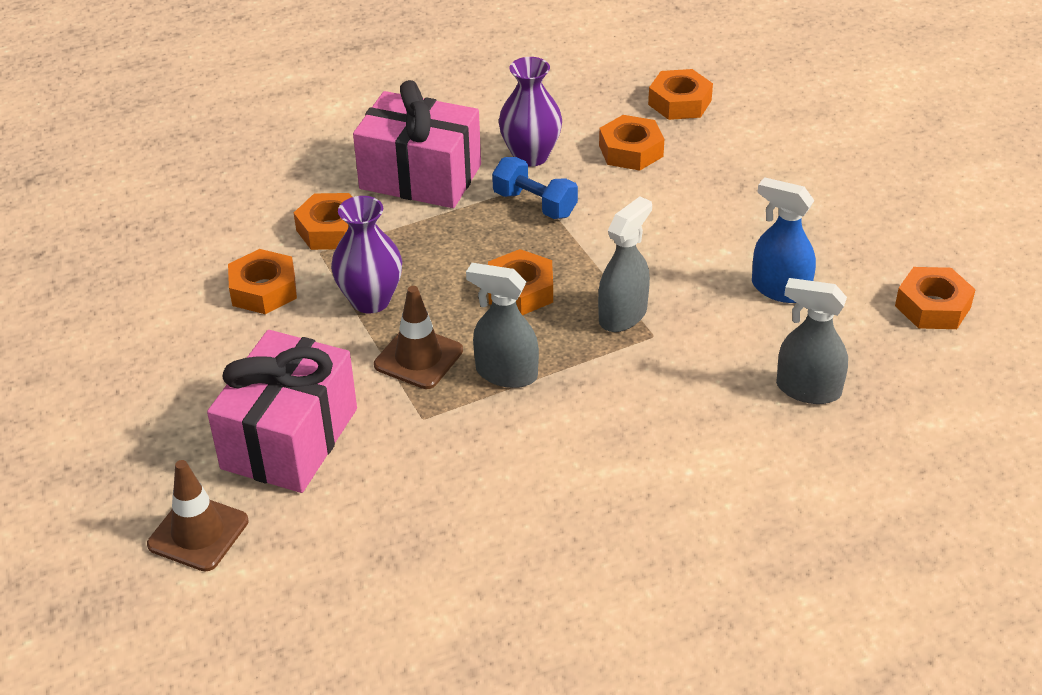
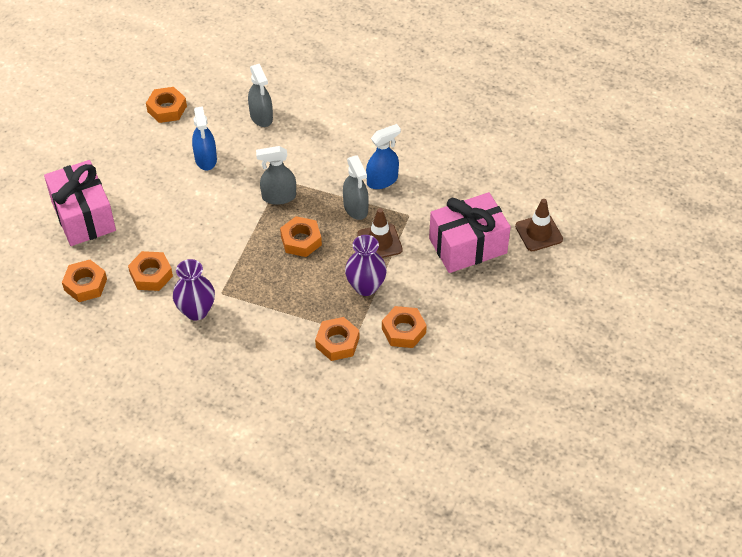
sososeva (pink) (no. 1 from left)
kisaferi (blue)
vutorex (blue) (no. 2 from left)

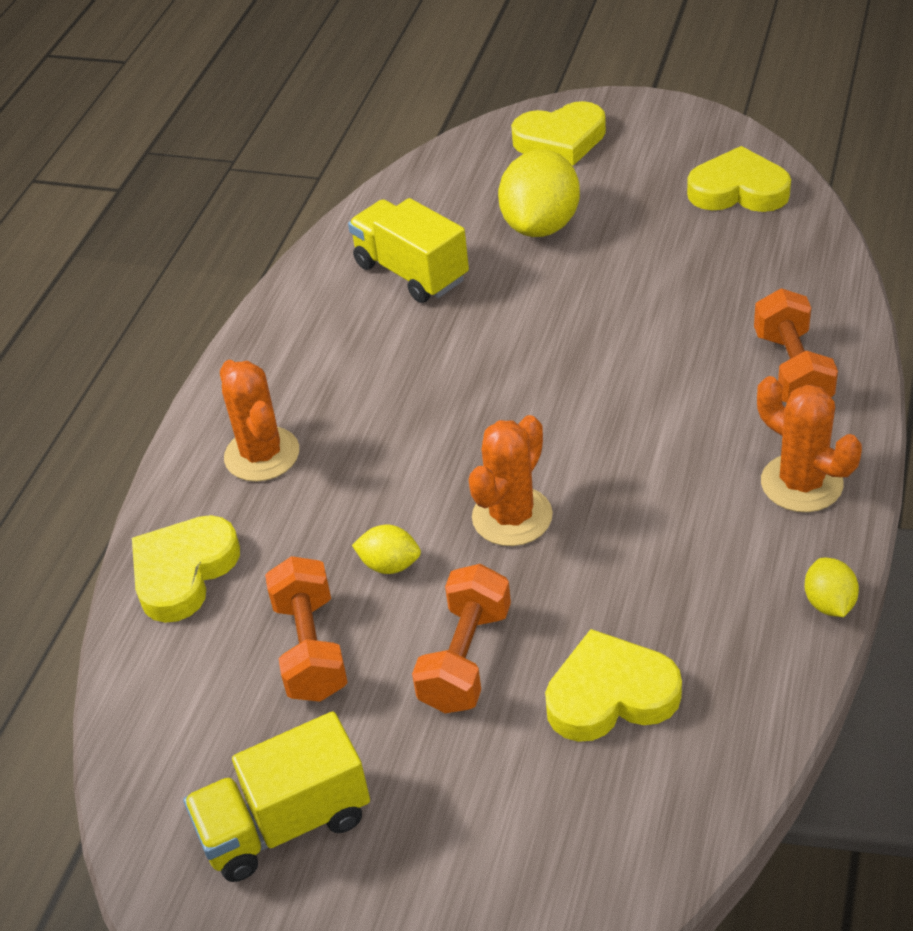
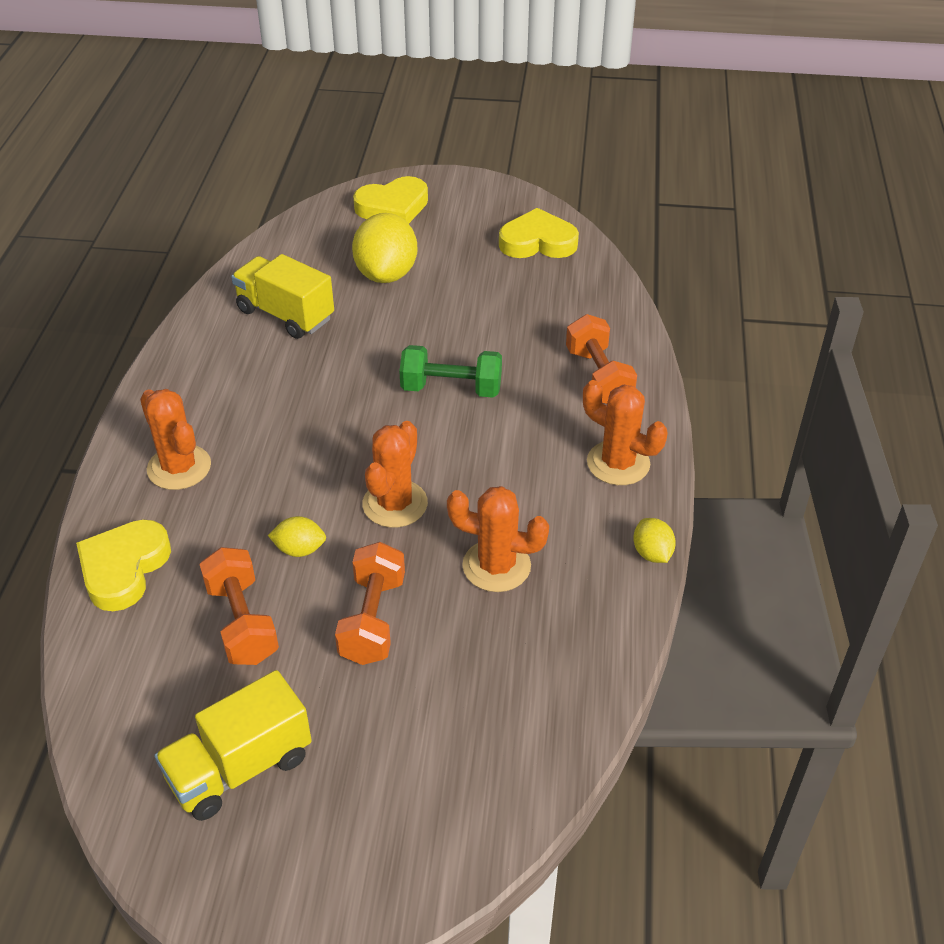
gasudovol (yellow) (no. 3 from left in the first image)
kisaferi (green)
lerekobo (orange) (no. 3 from left)

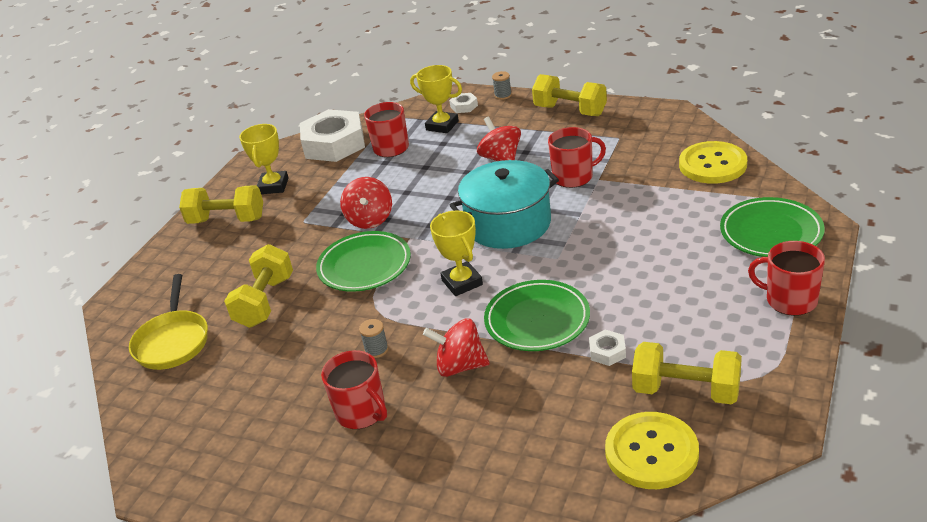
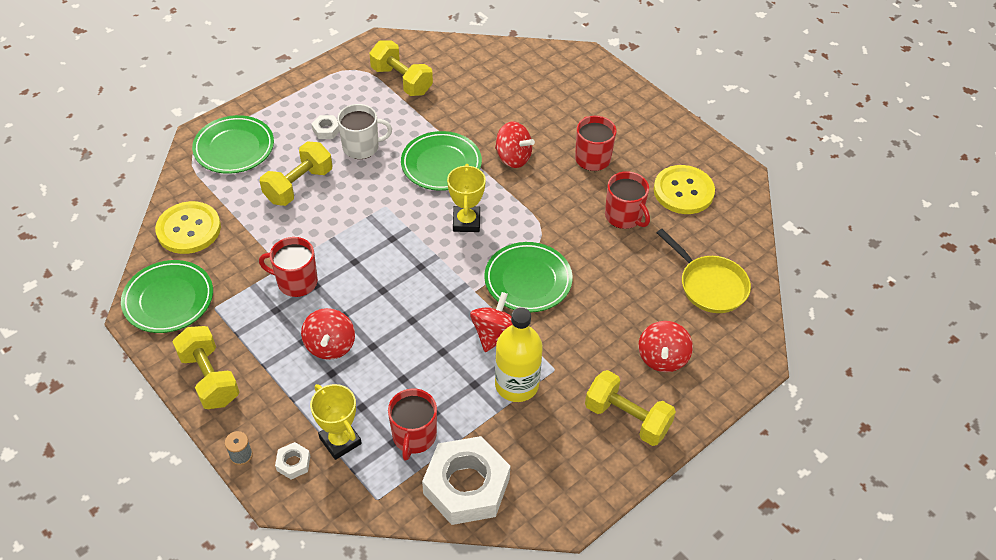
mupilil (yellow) (no. 1 from left in the first image)
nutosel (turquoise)
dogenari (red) (no. 4 from left)
kisaferi (yellow) (no. 2 from left)
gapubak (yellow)
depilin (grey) (no. 1 from left in the first image)
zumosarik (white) (no. 2 from left)
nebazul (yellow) (no. 2 from left)
dogenari (white)
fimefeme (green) (no. 1 from left)
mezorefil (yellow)
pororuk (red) (no. 4 from left)

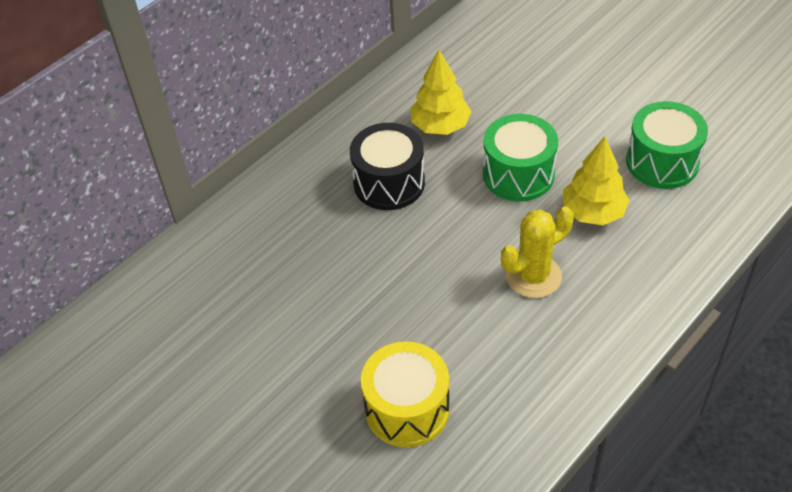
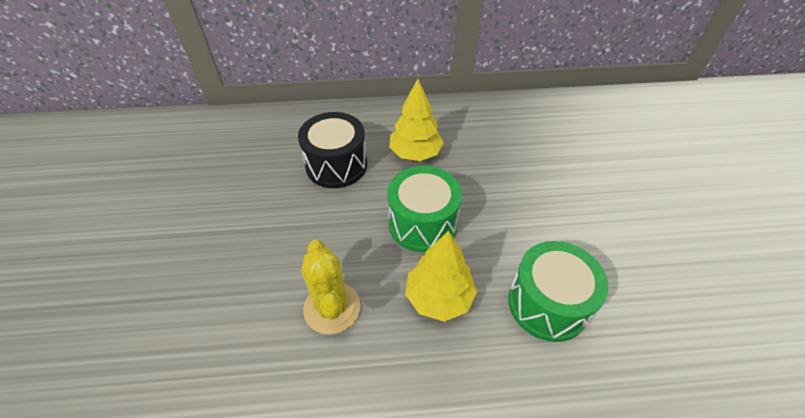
lerekobo (yellow)
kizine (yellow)

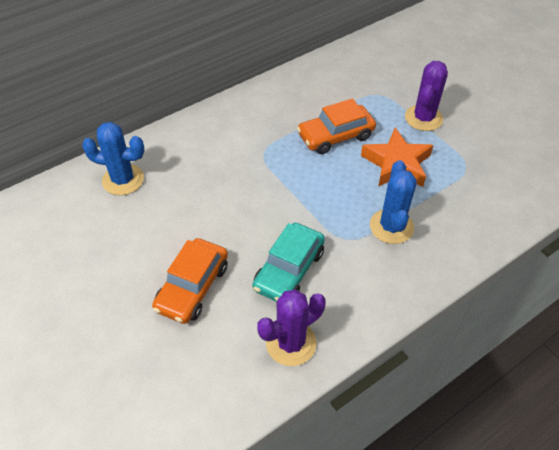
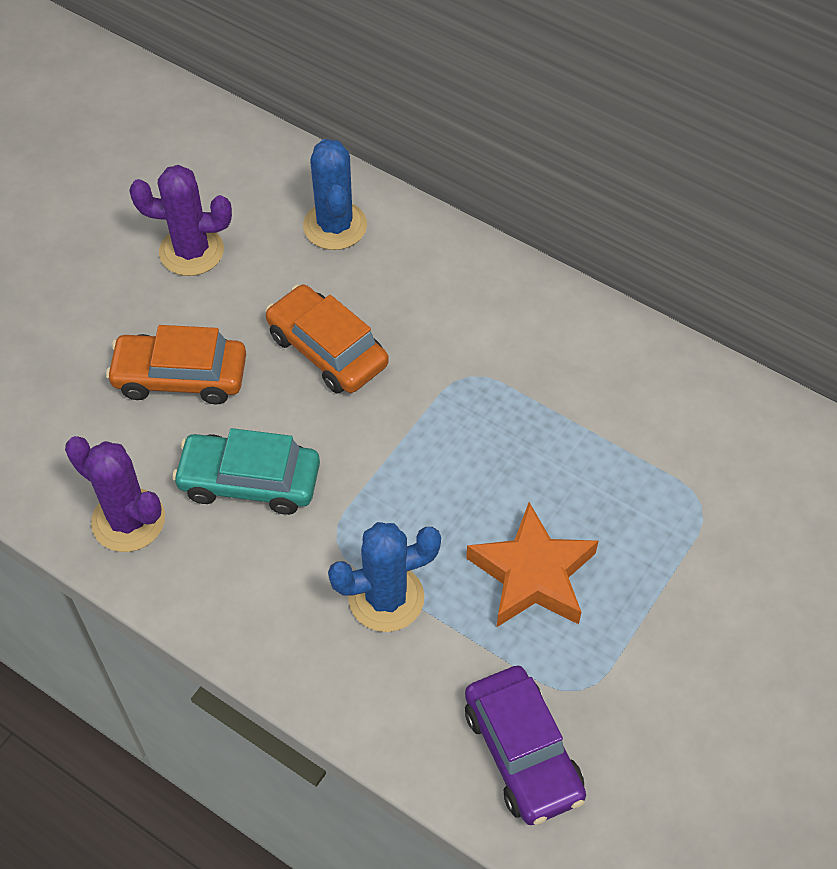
lerekobo (purple) (no. 2 from left)
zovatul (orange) (no. 2 from left)
zovatul (purple)

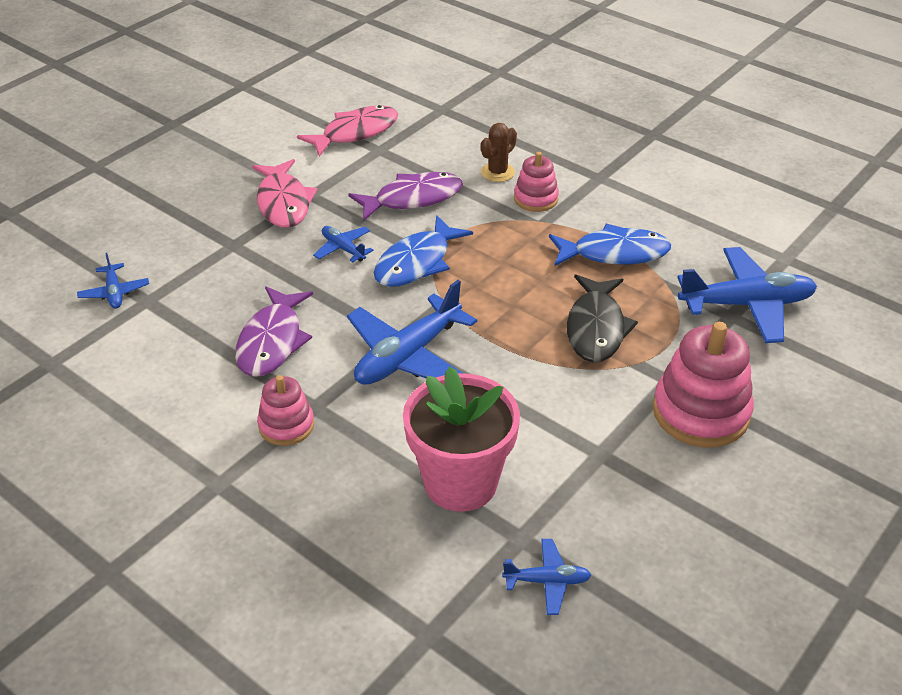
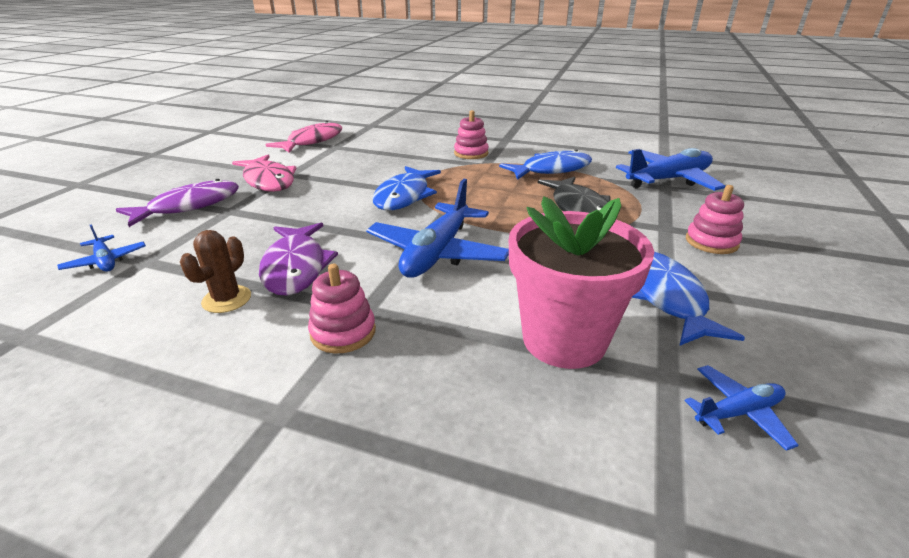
lerekobo (brown)
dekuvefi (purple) (no. 1 from left)
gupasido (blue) (no. 2 from left in the first image)
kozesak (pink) (no. 3 from left)
dekuvefi (blue) (no. 3 from left)

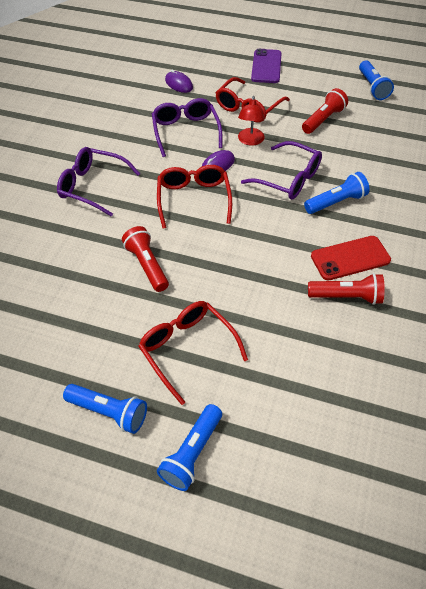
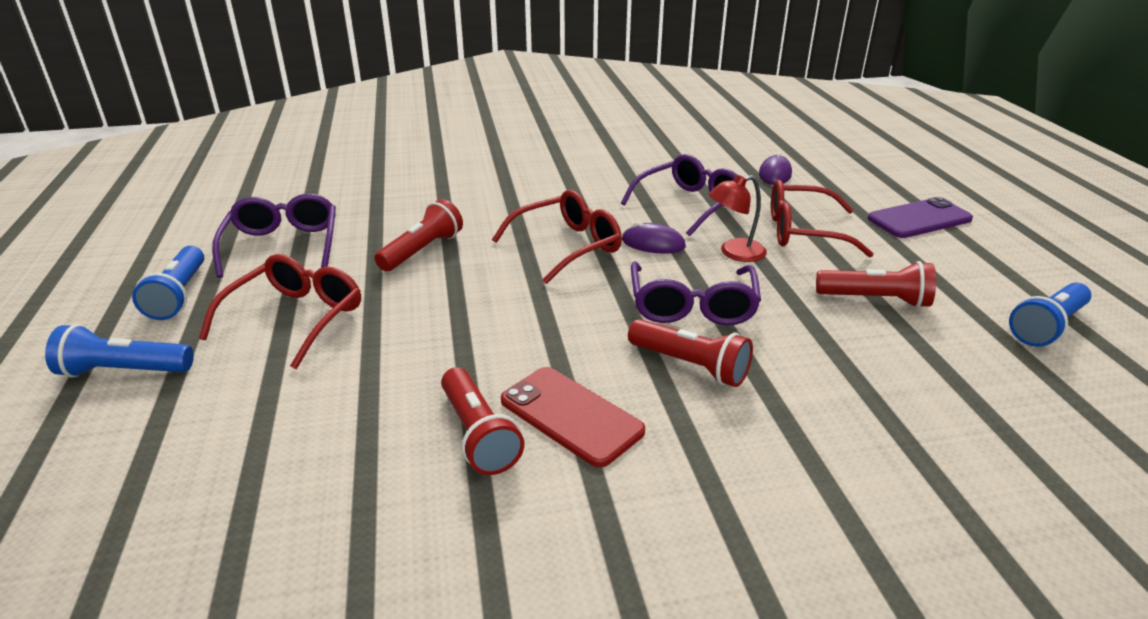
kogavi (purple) (no. 1 from left)
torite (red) (no. 3 from left)

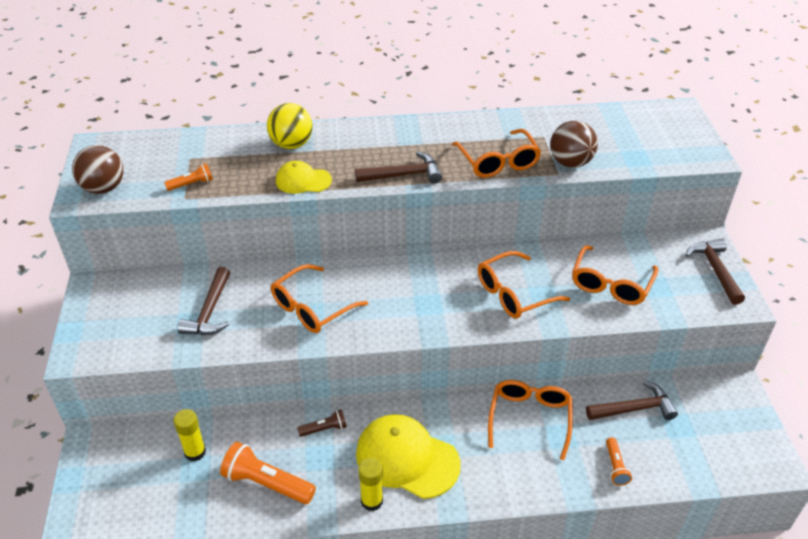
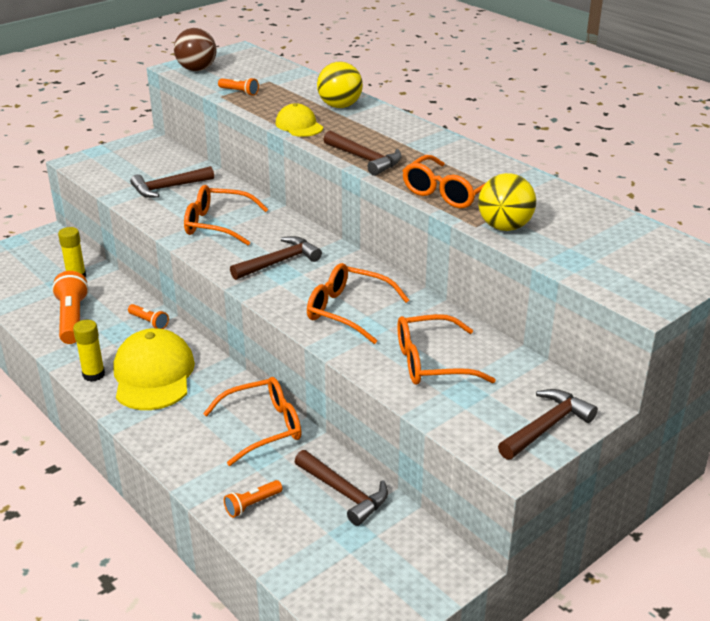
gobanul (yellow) (no. 2 from left)
torite (orange) (no. 2 from left)
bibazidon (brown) (no. 2 from left)

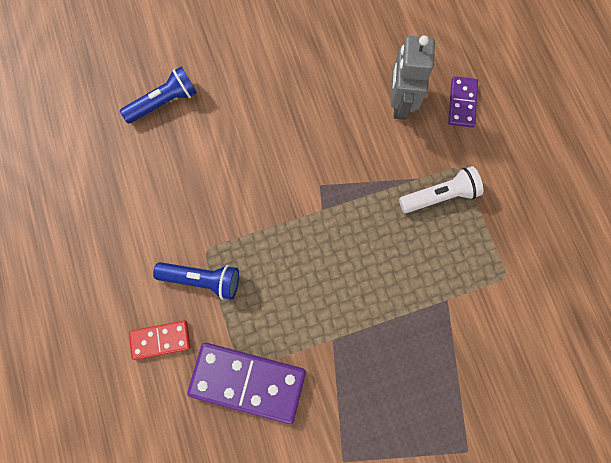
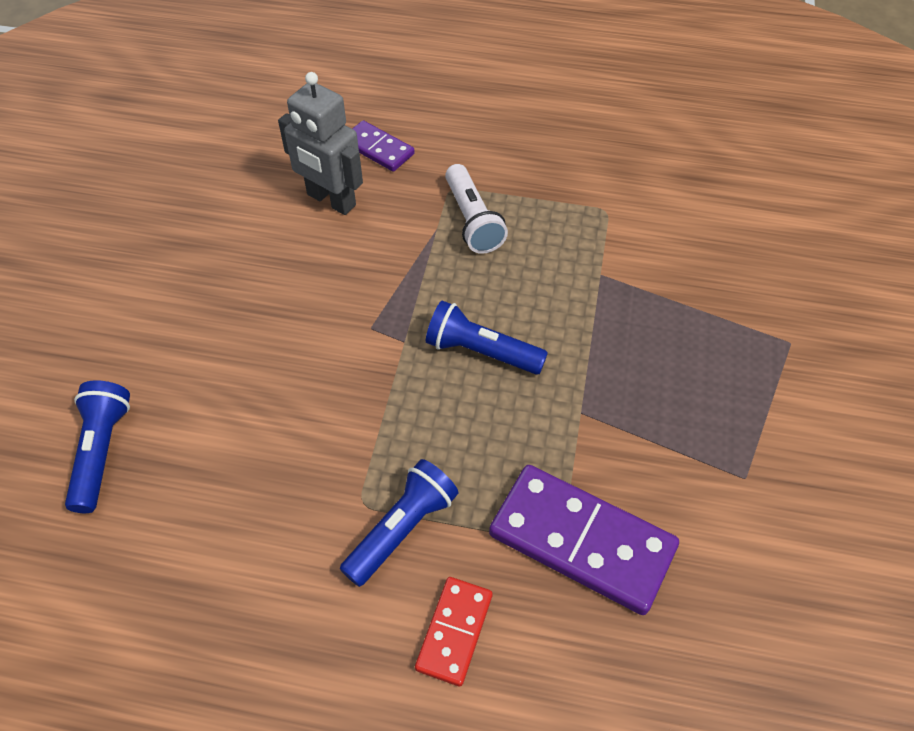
torite (white)
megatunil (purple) (no. 2 from left)
torite (blue) (no. 3 from left)

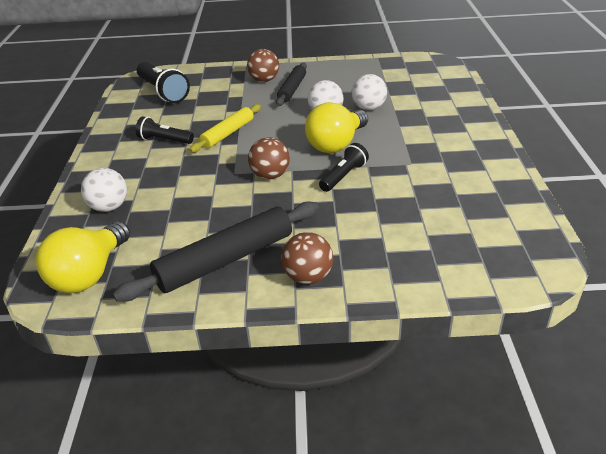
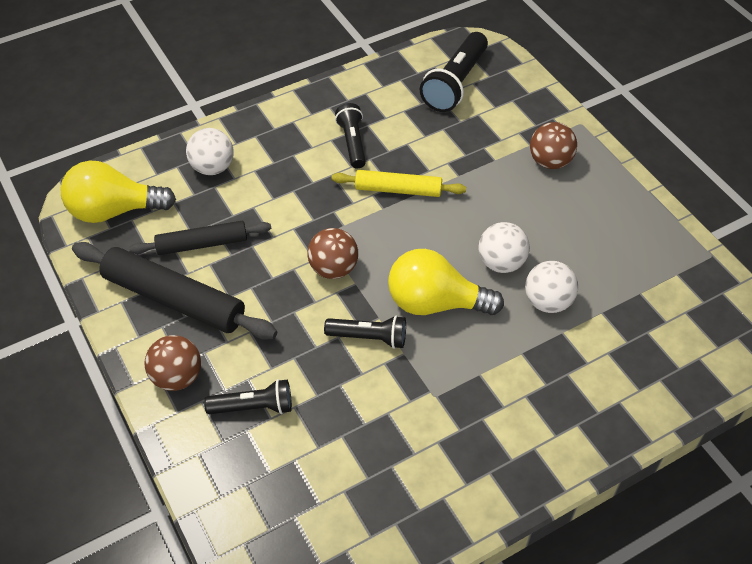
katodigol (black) (no. 2 from left)
torite (black) (no. 1 from left)

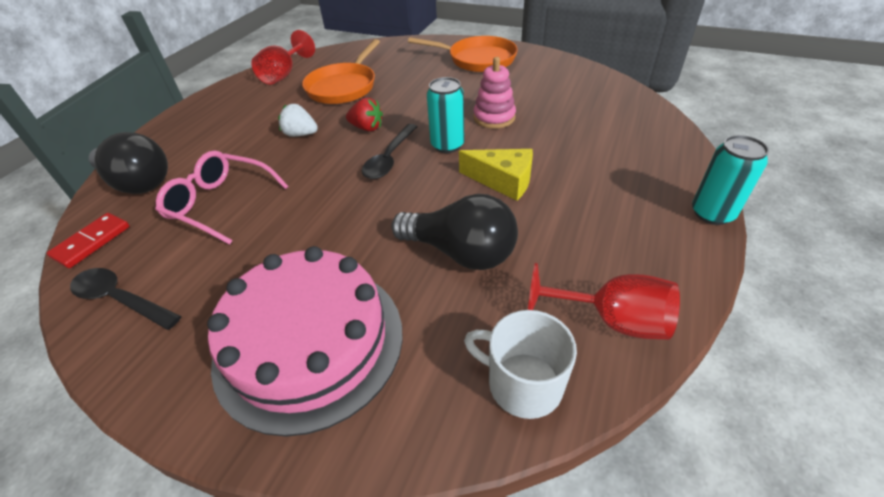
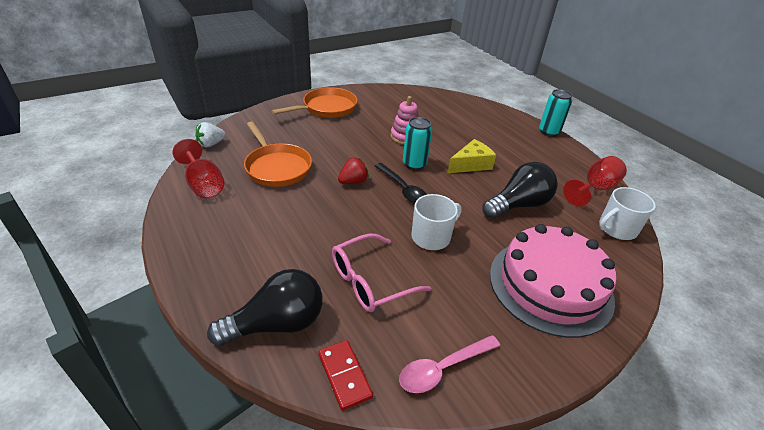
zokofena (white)
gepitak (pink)
dogenari (white) (no. 1 from left)

